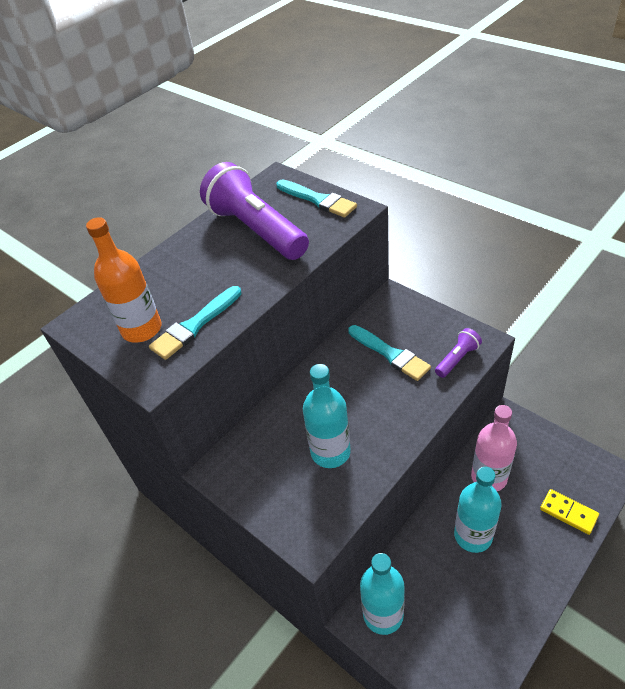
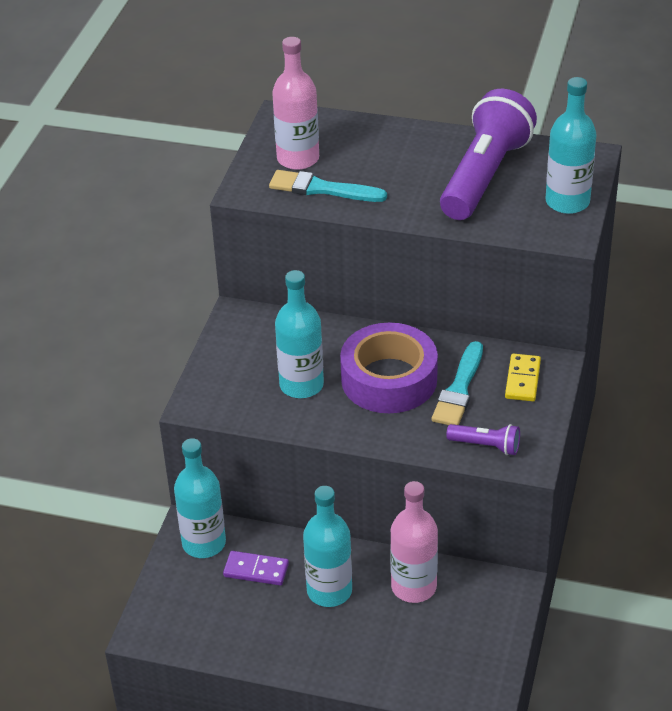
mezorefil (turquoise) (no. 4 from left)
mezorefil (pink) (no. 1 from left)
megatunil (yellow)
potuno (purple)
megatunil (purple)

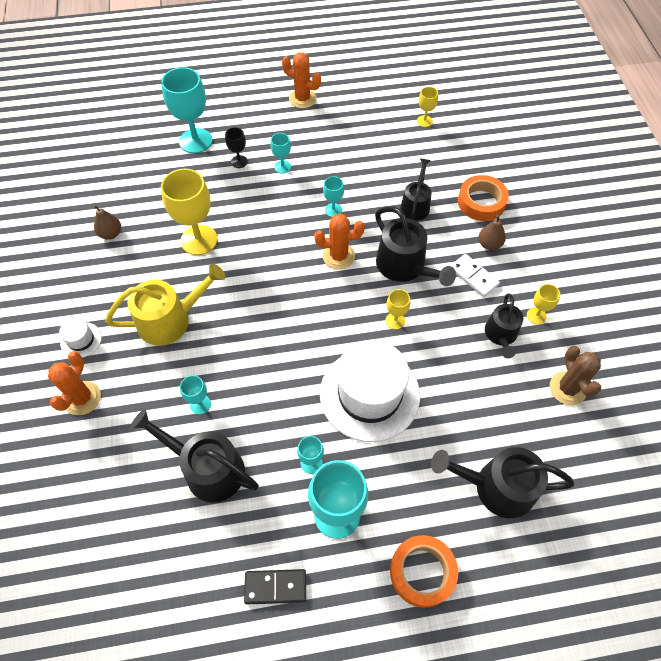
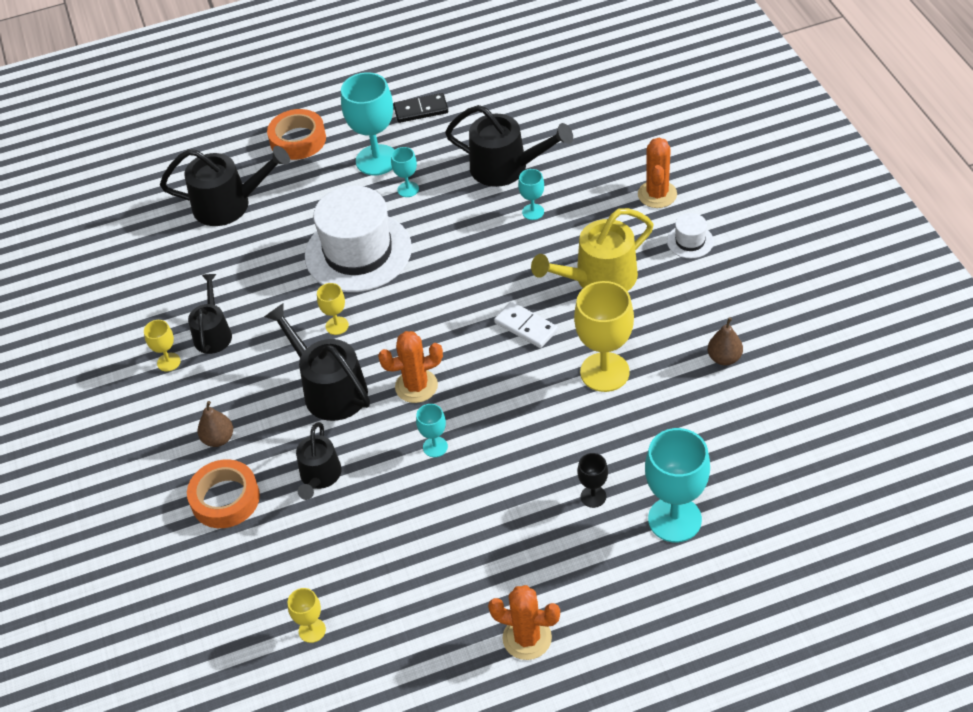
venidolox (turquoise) (no. 3 from left in the first image)
megatunil (white)
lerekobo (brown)

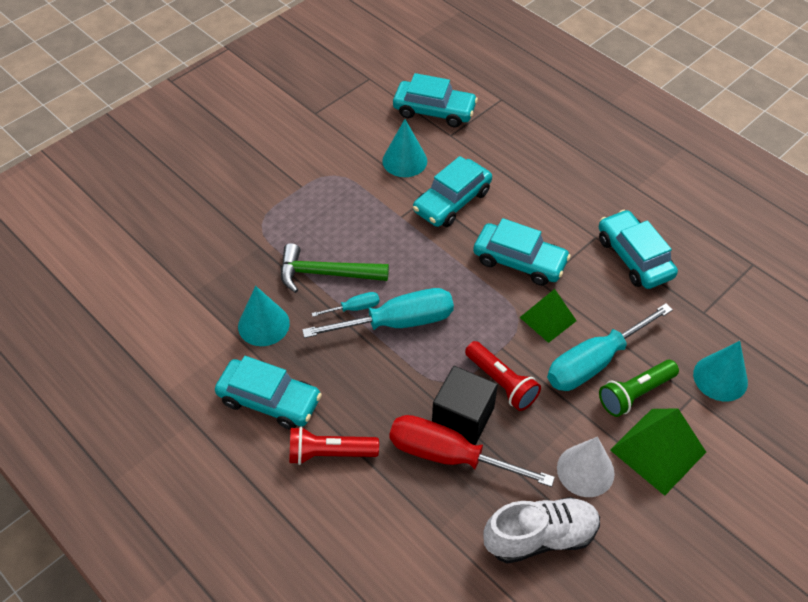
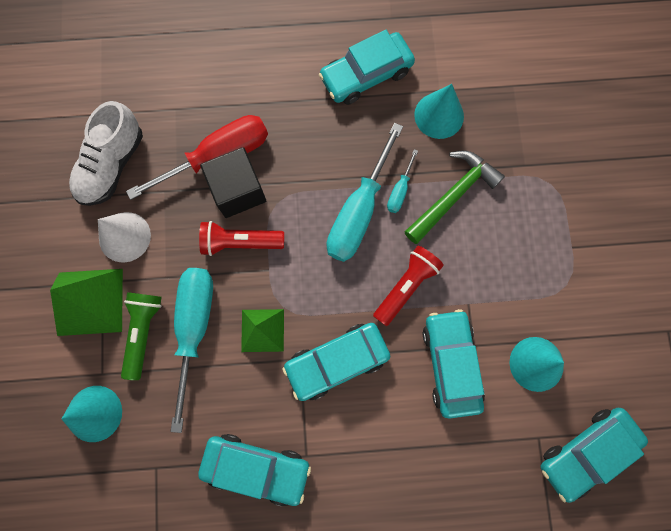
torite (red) (no. 2 from left)

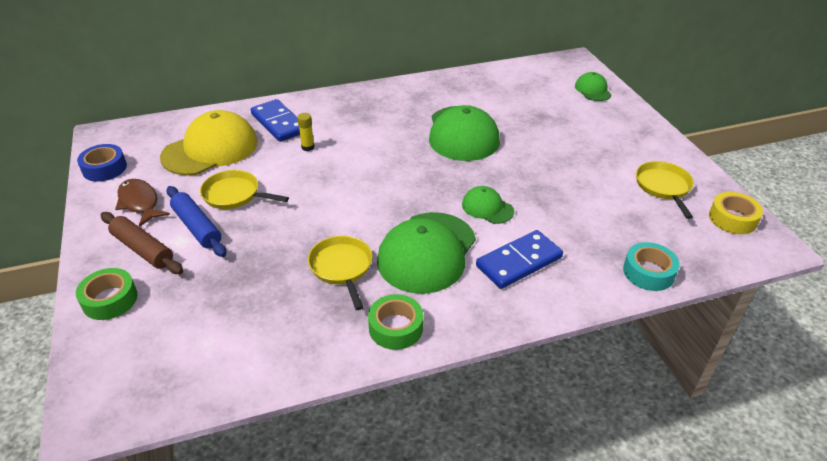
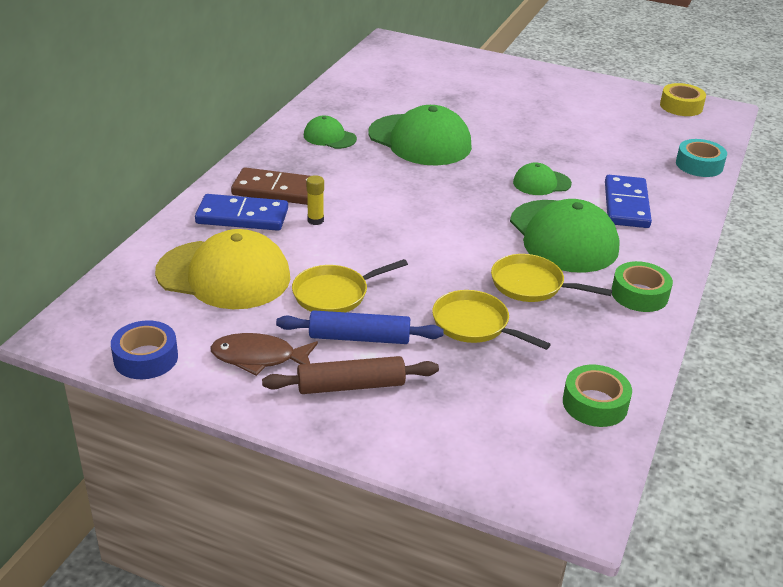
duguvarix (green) (no. 1 from left)
duguvarix (yellow)
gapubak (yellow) (no. 2 from left)
potuno (green) (no. 1 from left)
megatunil (brown)

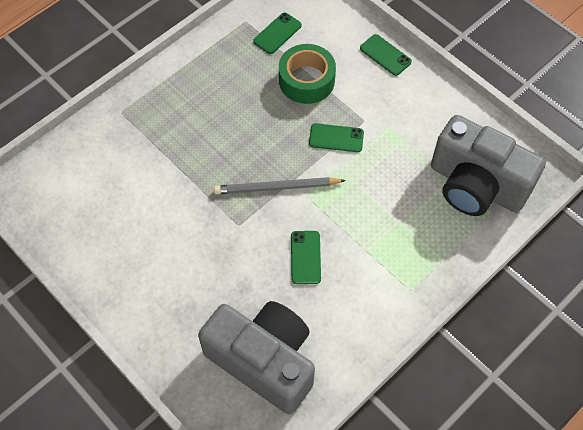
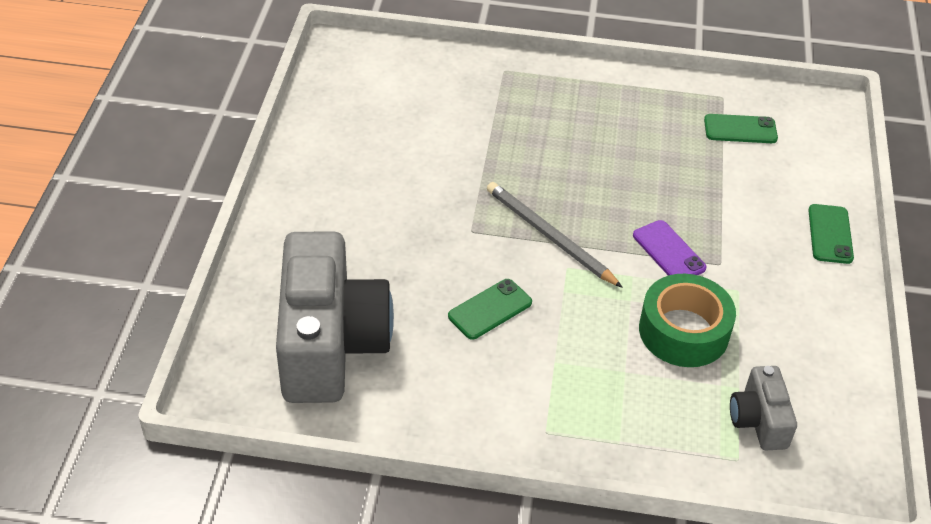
potuno (green)
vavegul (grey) (no. 2 from left)
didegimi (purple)

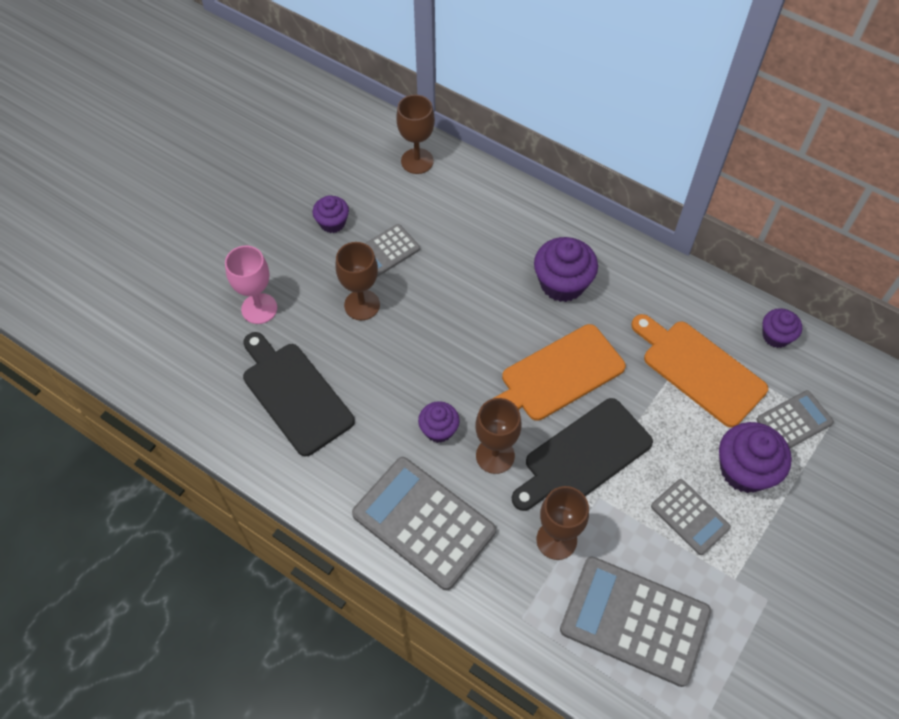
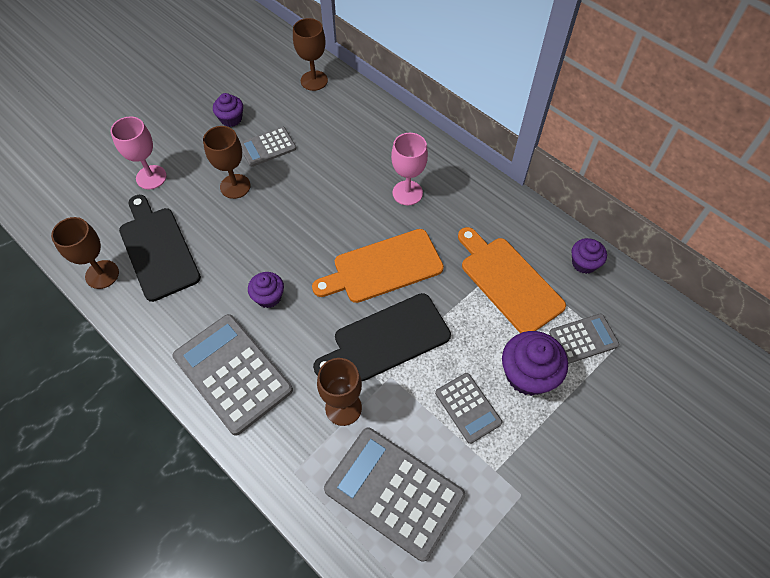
venidolox (pink) (no. 2 from left)
venidolox (brown) (no. 1 from left)

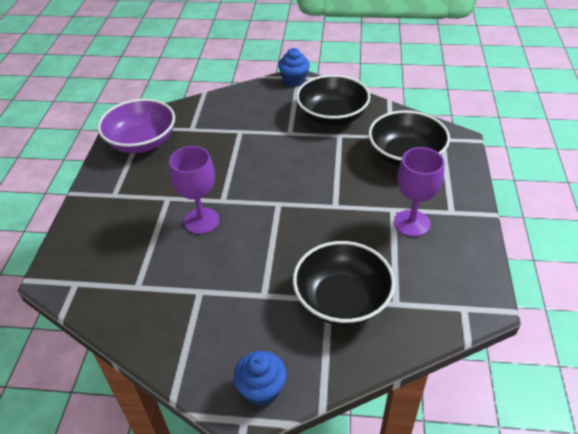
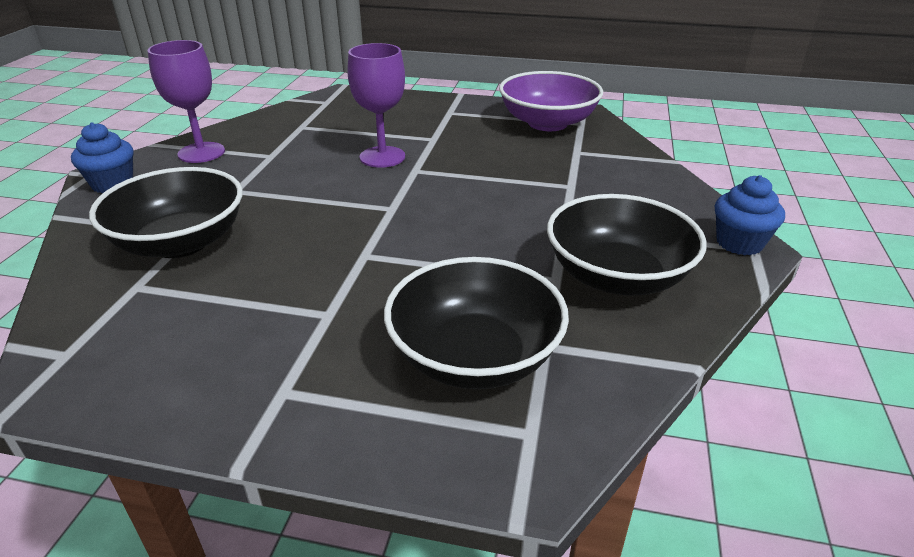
venidolox (purple) (no. 1 from left)

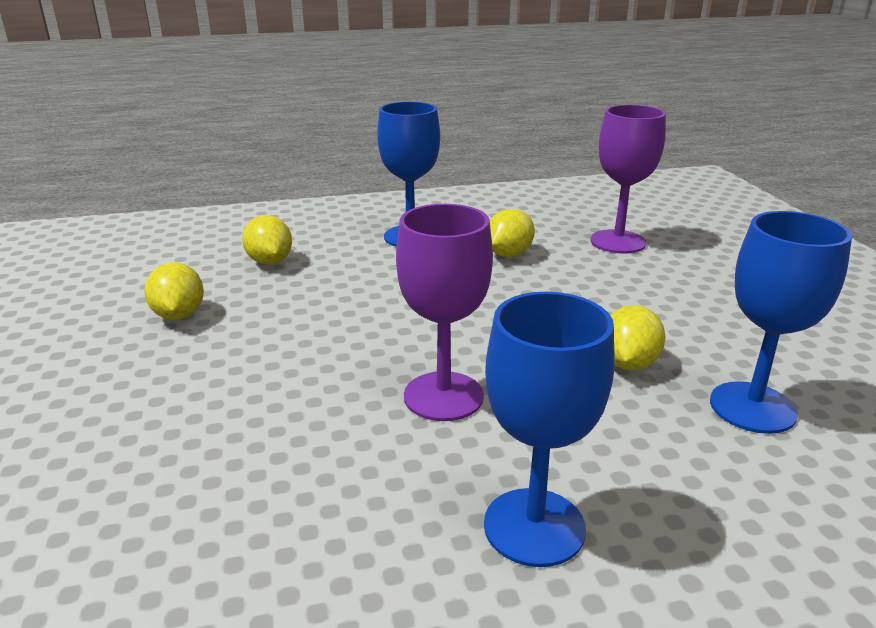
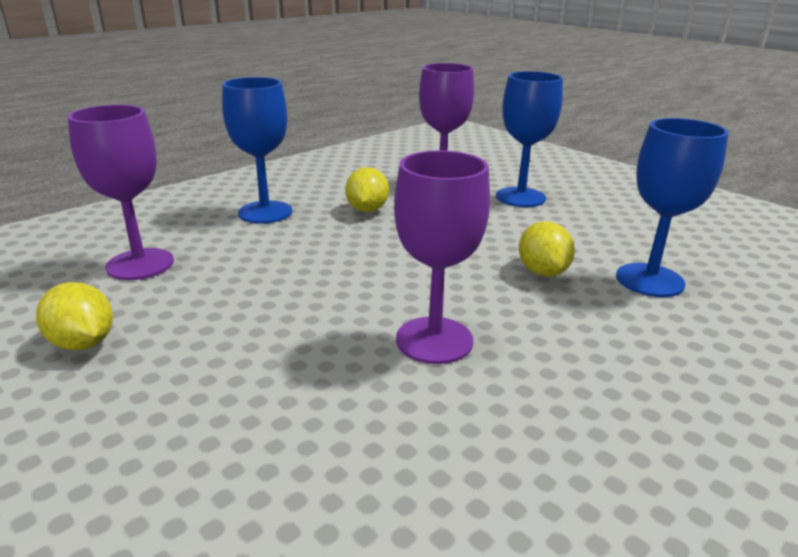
venidolox (purple) (no. 1 from left)
venidolox (blue) (no. 2 from left)

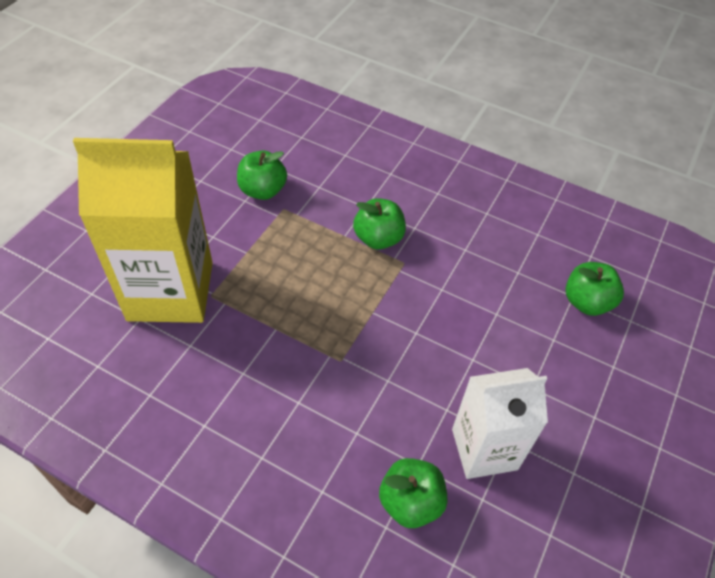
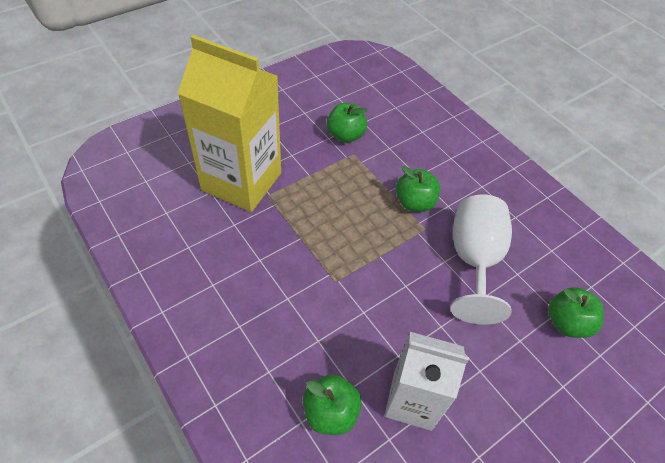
venidolox (white)

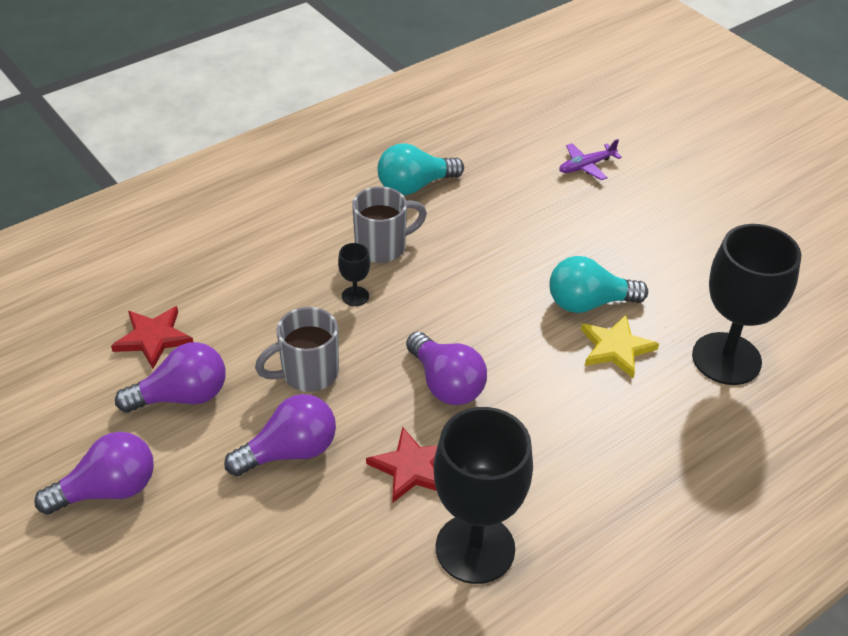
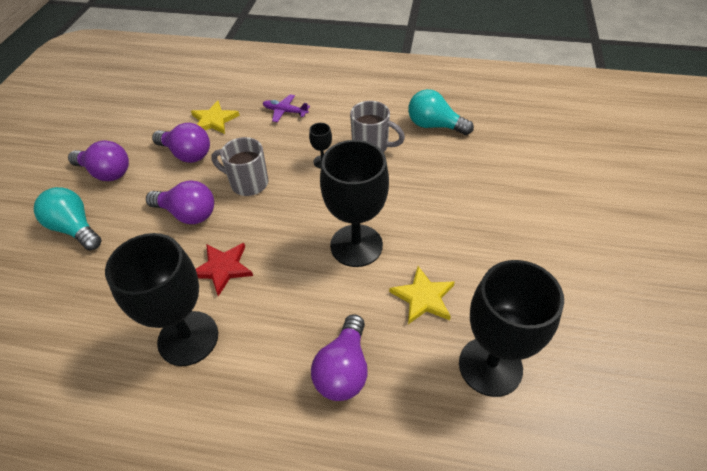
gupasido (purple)
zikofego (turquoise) (no. 1 from left)
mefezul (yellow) (no. 1 from left)
zikofego (purple) (no. 4 from left)
venidolox (black) (no. 3 from left)

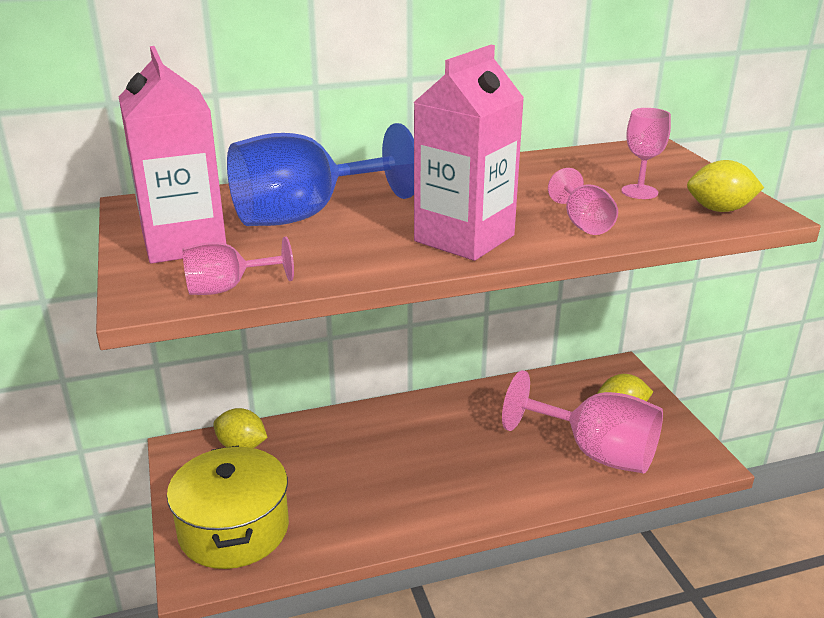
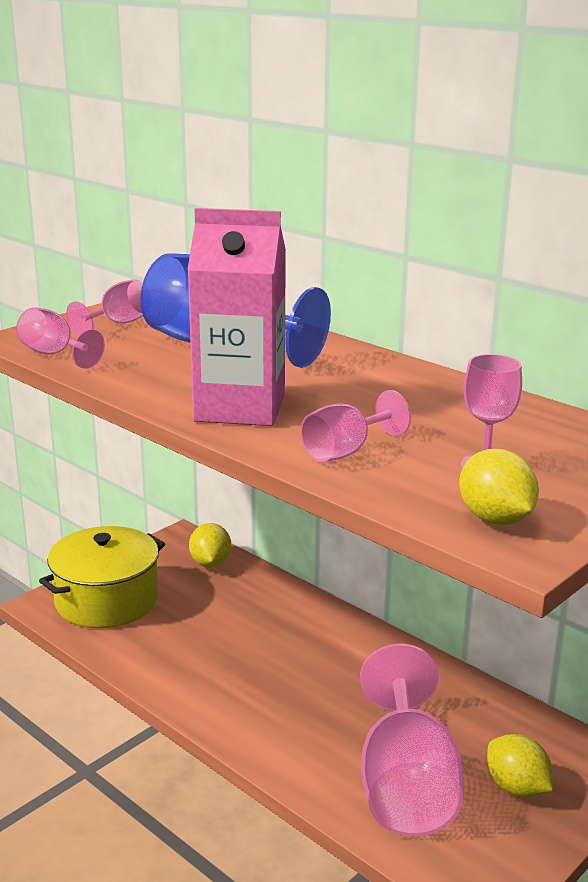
venidolox (pink) (no. 2 from left)

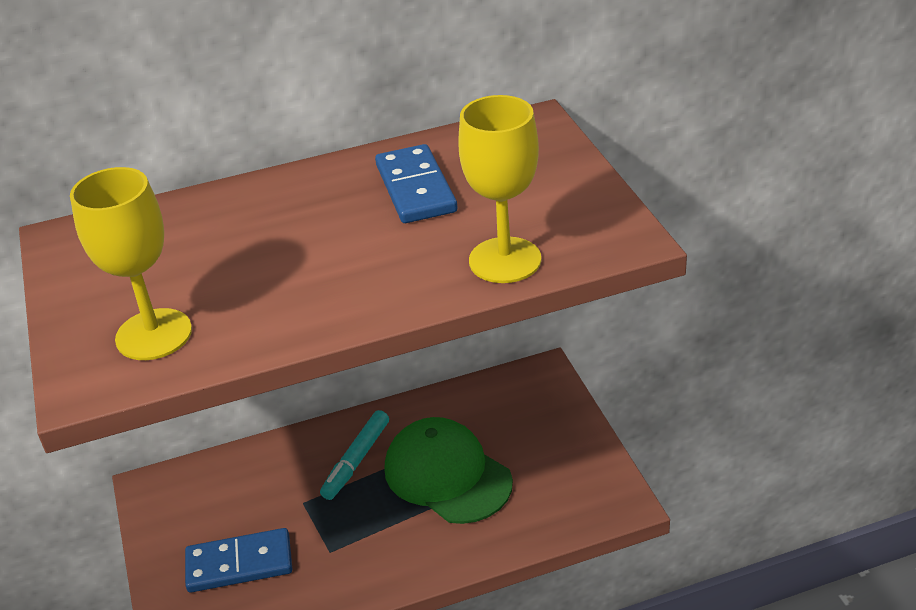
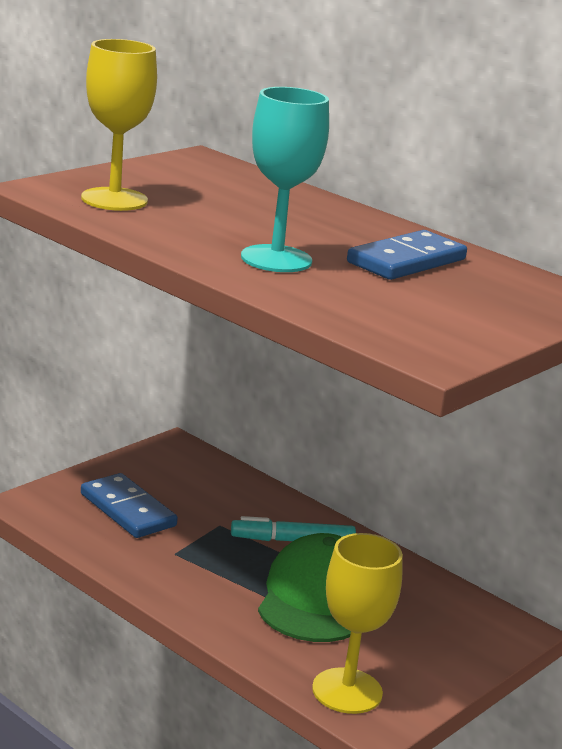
venidolox (yellow) (no. 2 from left)
venidolox (turquoise)

